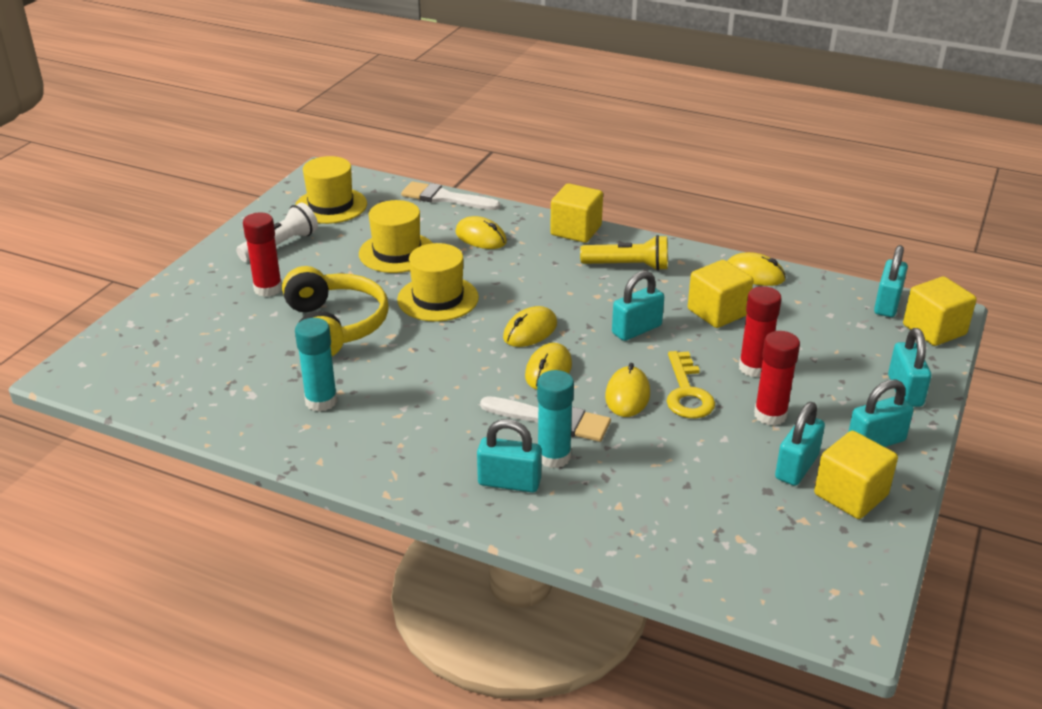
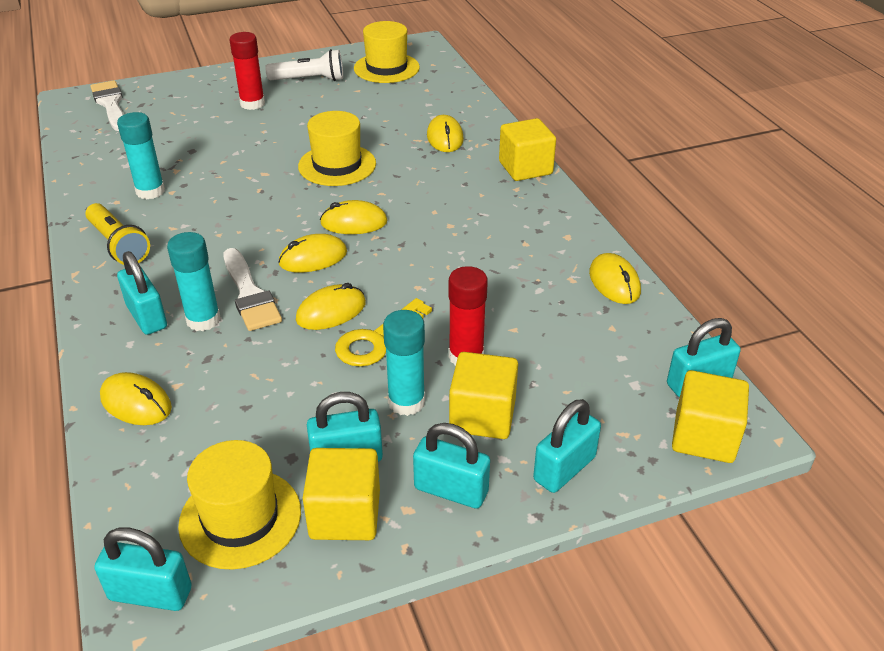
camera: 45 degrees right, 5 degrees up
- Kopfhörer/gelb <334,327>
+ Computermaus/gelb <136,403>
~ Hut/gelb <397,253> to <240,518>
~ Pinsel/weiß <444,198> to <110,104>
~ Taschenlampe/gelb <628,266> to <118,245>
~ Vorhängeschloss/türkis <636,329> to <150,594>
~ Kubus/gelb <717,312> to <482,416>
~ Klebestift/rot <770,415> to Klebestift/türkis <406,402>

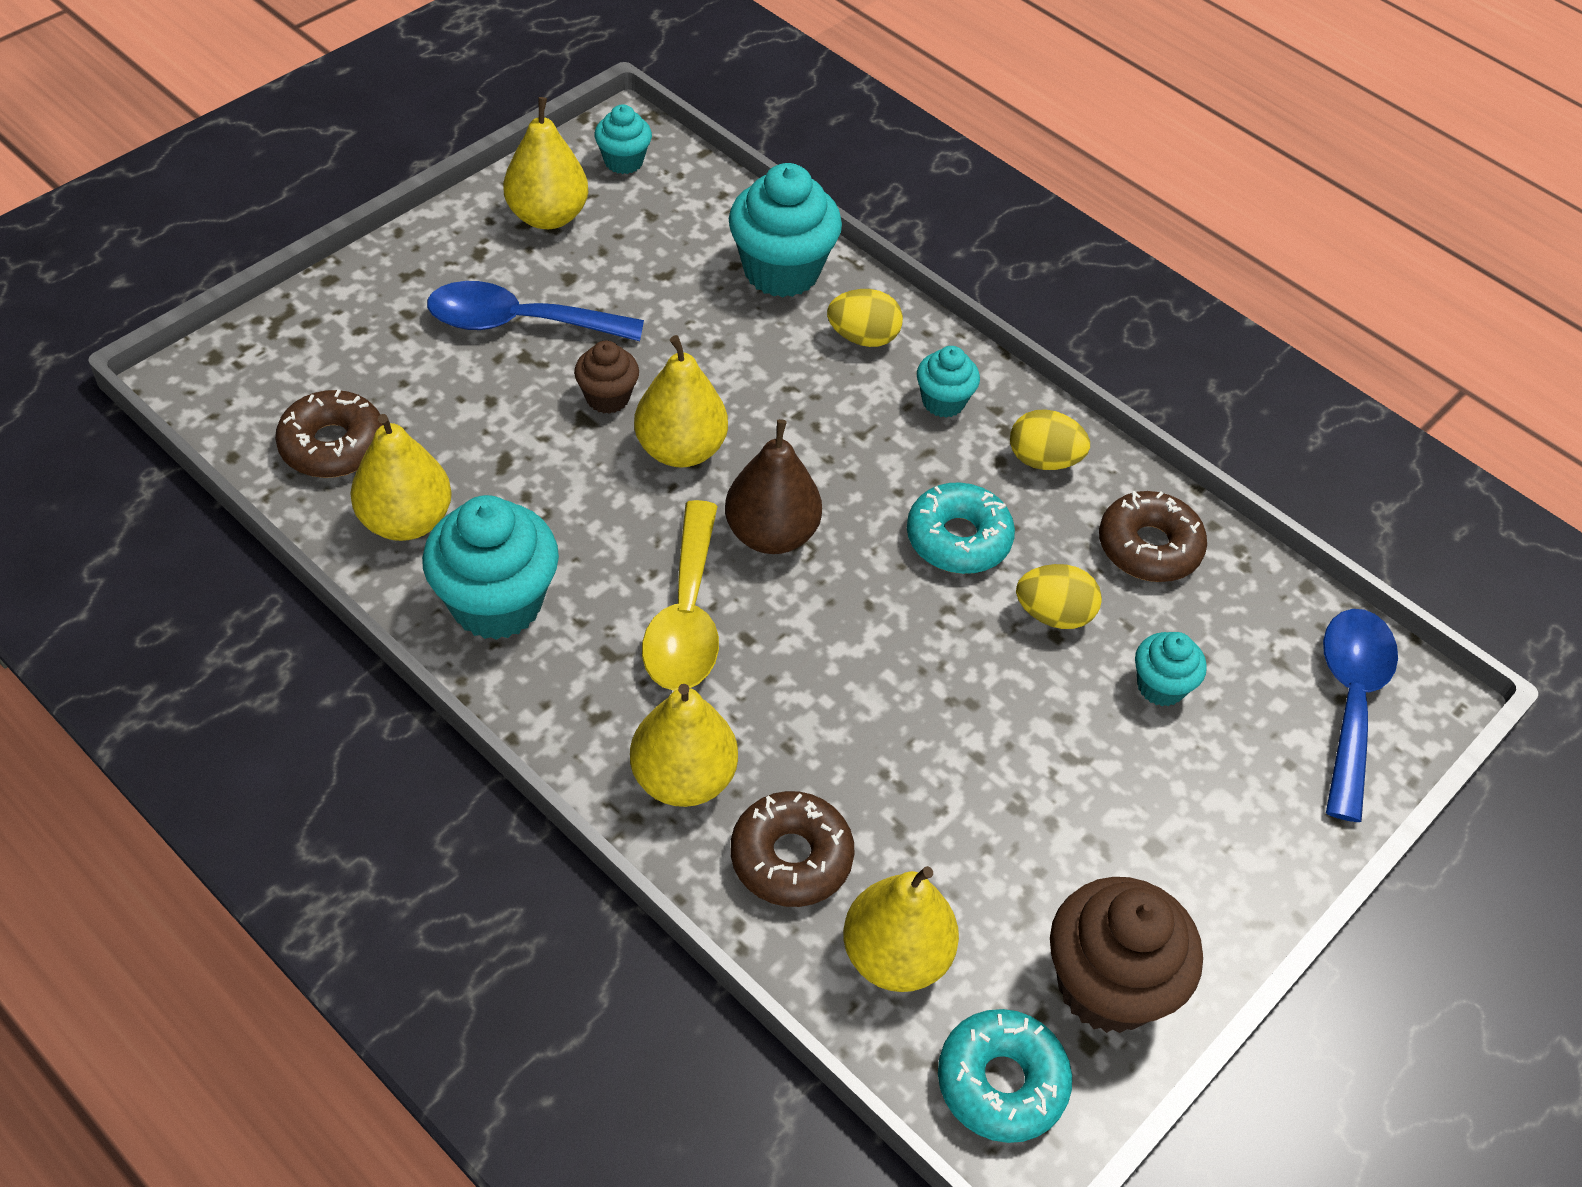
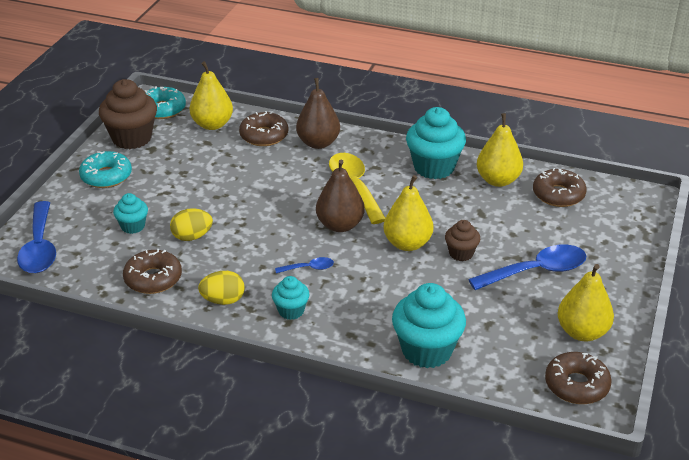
camera: 160 degrees right, 15 degrees down
- Ei/gelb <863,337>
+ Löffel/blau <309,268>
~ Donut/türkis <958,539> to <106,176>
~ Muffin/türkis <623,161> to Donut/braun <576,385>
~ Birne/gelb <683,778> to Birne/braun <318,143>

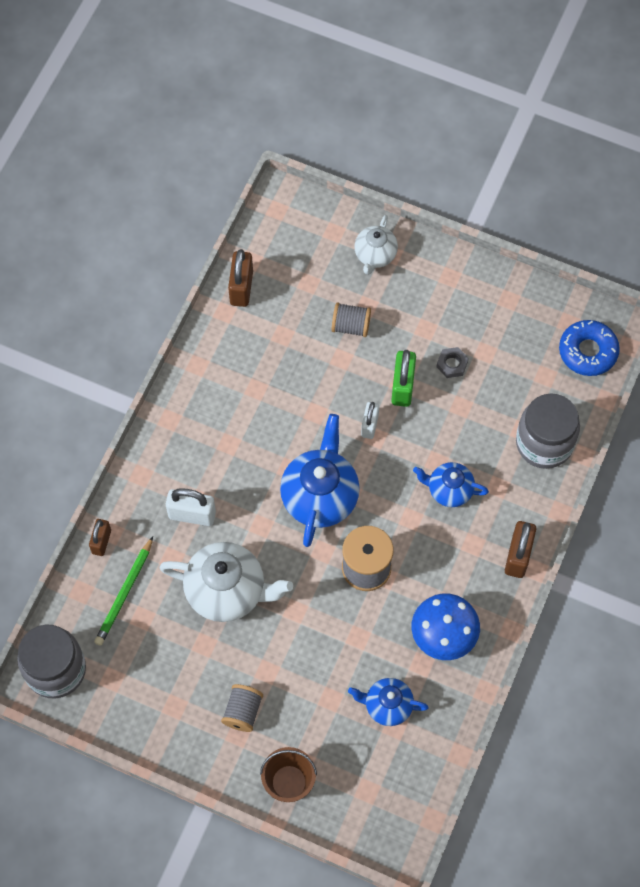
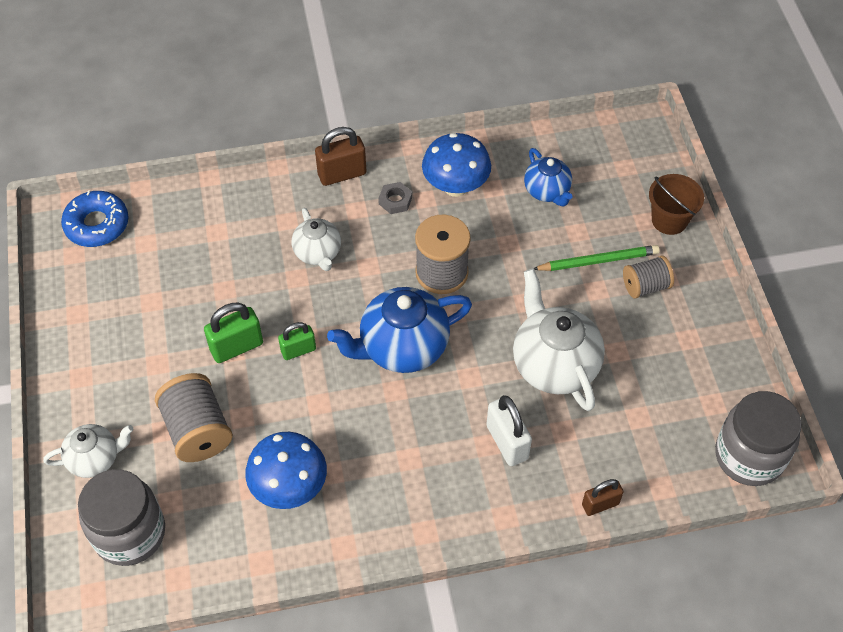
camera: 125 degrees left, 10 degrees down
- Vorhängeschloss/braun <241,288>
+ Pilz/blau <289,487>
~ Bleistift/grün <124,593> to <598,261>
~ Sechskantmutter/grau <452,364> to <395,201>
~ Einmachglas/grau <544,443> to <129,533>
~ Vorhängeschloss/weiß <369,425> to Vorhängeschloss/grün <298,350>
~ Teekanne/blau <449,490> to Teekanne/weiß <318,253>
~ Garnrolle/grau <350,326> = <198,431> x1.58

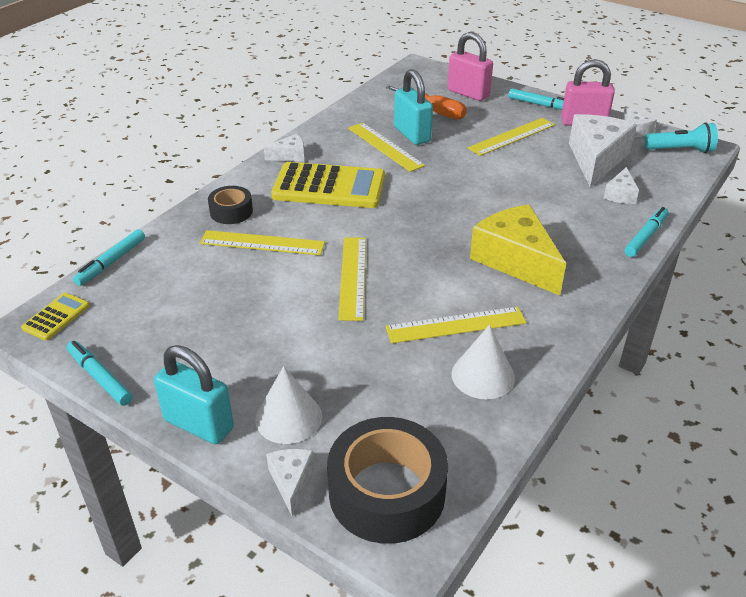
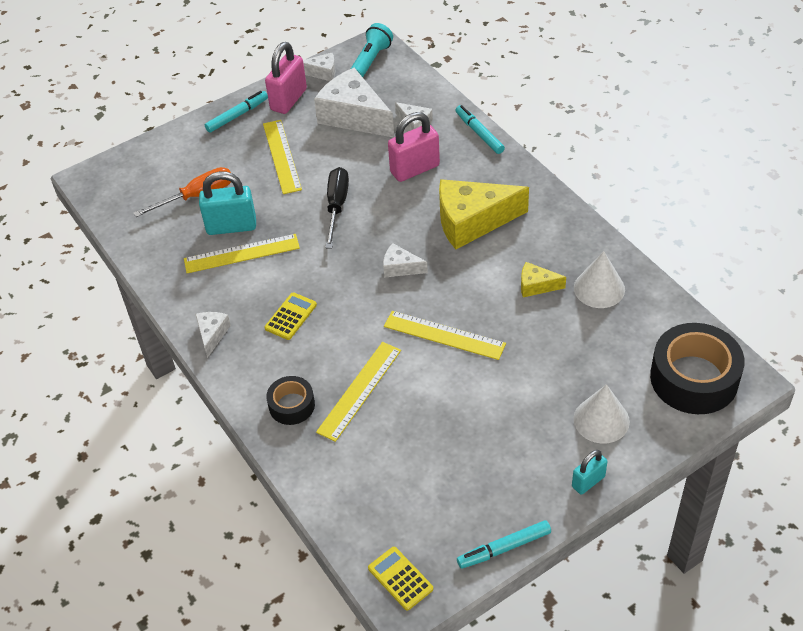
camera: 65 degrees left, 10 degrees up
- Filzstift/türkis <111,262>
+ Schraubenzieher/schwarz <337,206>
~ Käse/weiß <291,481> to <400,268>
~ Vorhängeschloss/rosa <468,93> to <415,169>
~ Lineal/gelb <456,325> to Käse/gelb <536,286>
~ Vorhängeschloss/türkis <199,424> = <588,481> x0.58
~ Taschenrechner/gelb <329,187> = <291,316> x0.47

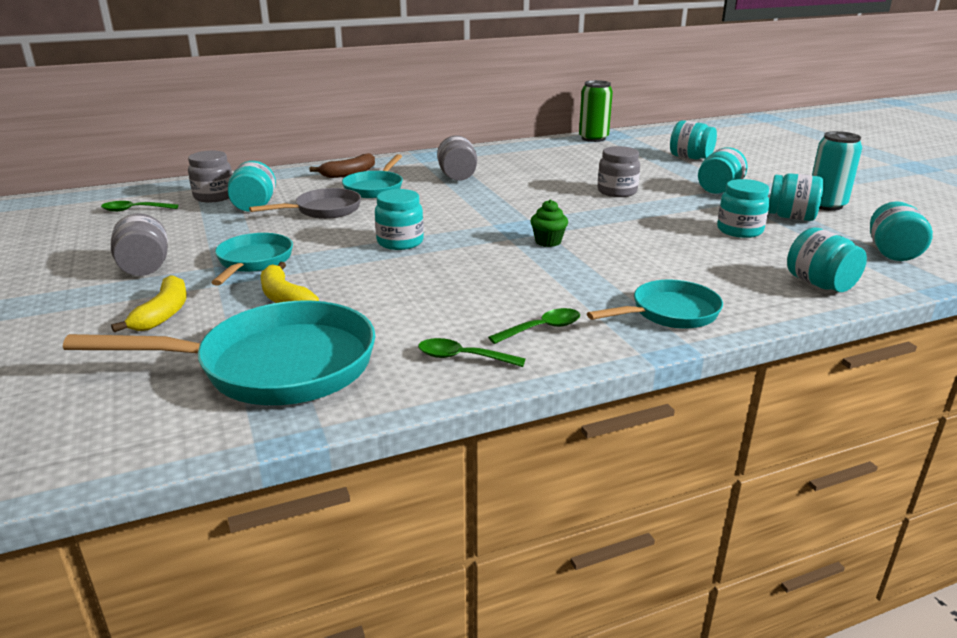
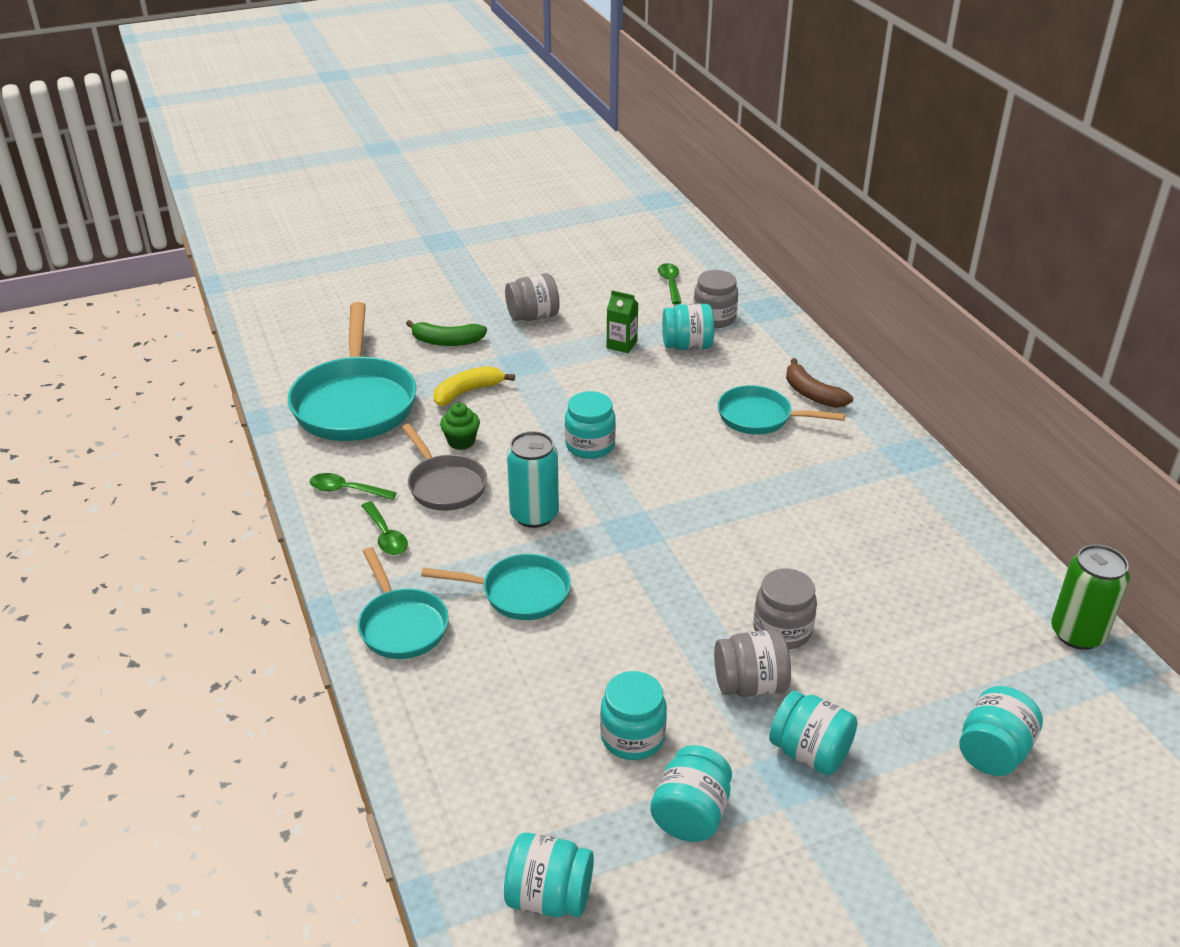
camera: 90 degrees right, 10 degrees up
- Einmachglas/türkis <819,284>
+ Getränkekarton/grün <621,345>
~ Pfanne/türkis <253,262> to <519,593>
~ Pfanne/grau <323,210> to <445,485>
~ Einmachglas/grau <457,177> to <750,685>
~ Muffin/grün <548,241> to <461,441>
~ Dose/türkis <826,205> to <534,515>
~ Banane/gelb <163,314> to Banane/grün <447,341>
~ Löffel/grün <462,357> = <346,490> 90 degrees counterclockwise

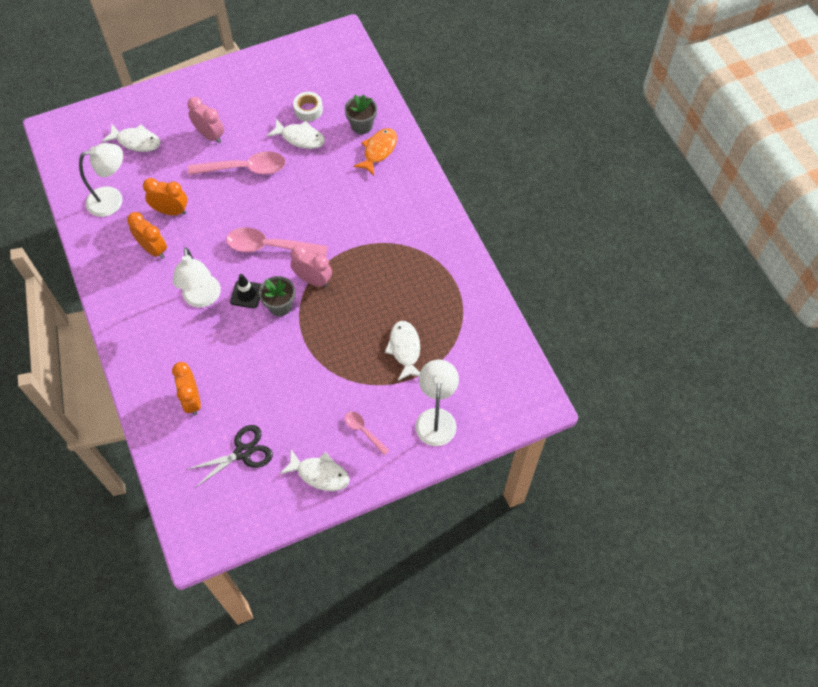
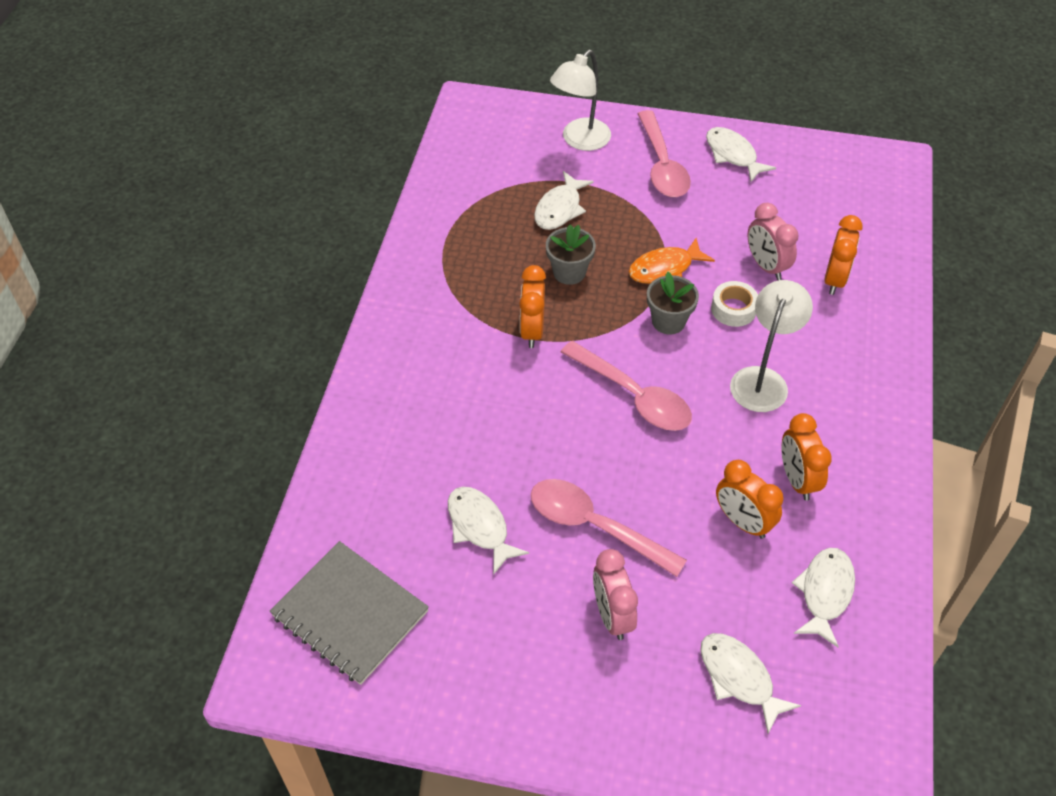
camera: 145 degrees left, 10 degrees down
- Schere/schwarz <243,452>
- Leitkegel/schwarz <246,294>
+ Notizbuch/grau <350,613>
+ Wecker/orange <532,331>
~ Wecker/rosa <313,280> to <766,266>
~ Klebeband/weiß <308,110> to <733,309>
~ Blumentopf/grau <361,125> to <569,272>
~ Fisch/orange <378,150> to <665,269>
~ Lampe/weiß <112,199> to Fisch/weiß <825,593>
~ Löffel/rosa <363,431> = <662,165> x1.92

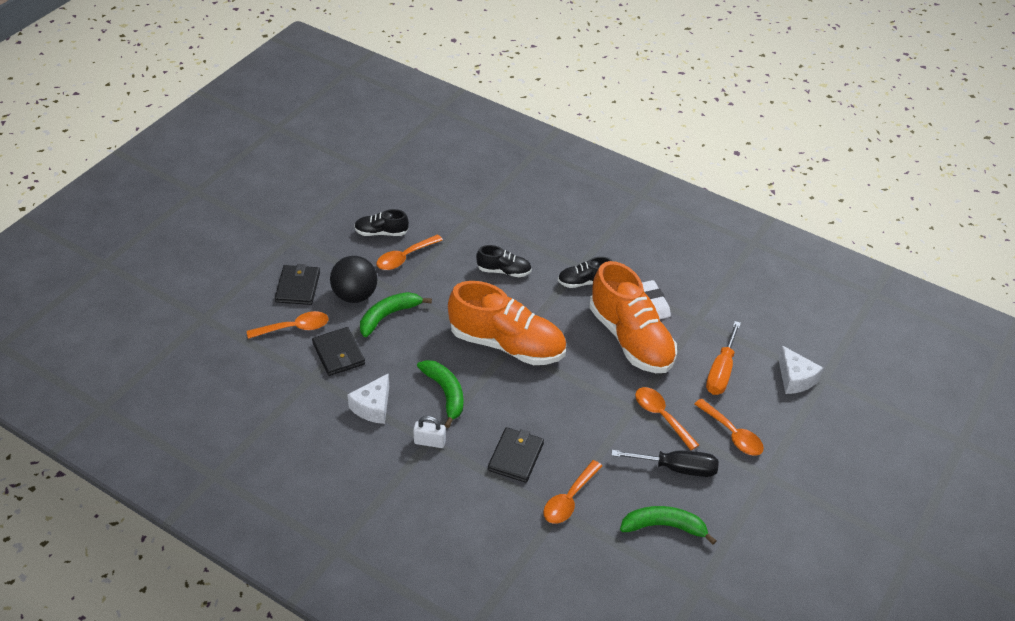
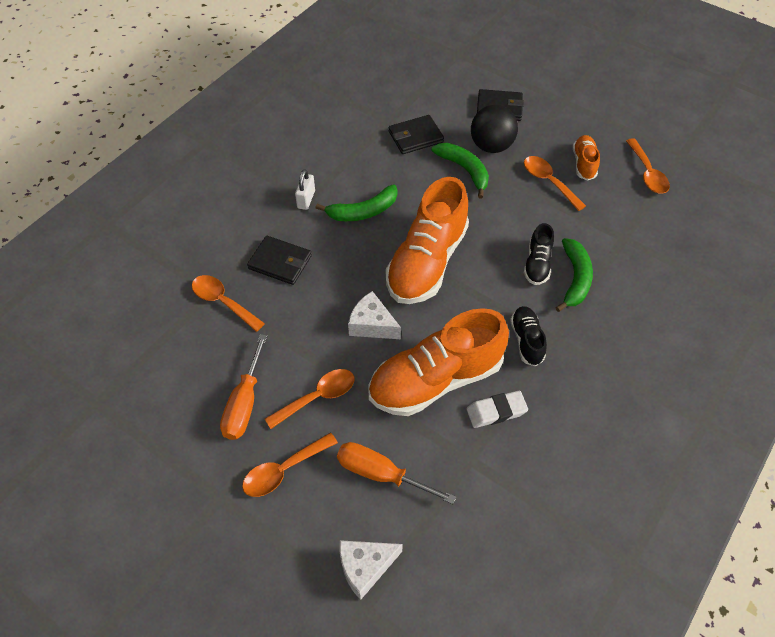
camera: 95 degrees right, 10 degrees up
~ Löffel/orange <294,328> to <647,173>
~ Käse/weiß <373,407> to <372,325>
~ Banane/grün <664,526> to <575,279>
~ Schuh/schwarz <381,233> to Schuh/orange <584,163>
~ Schraubenzieher/schwarz <677,468> to Schraubenzieher/orange <244,403>

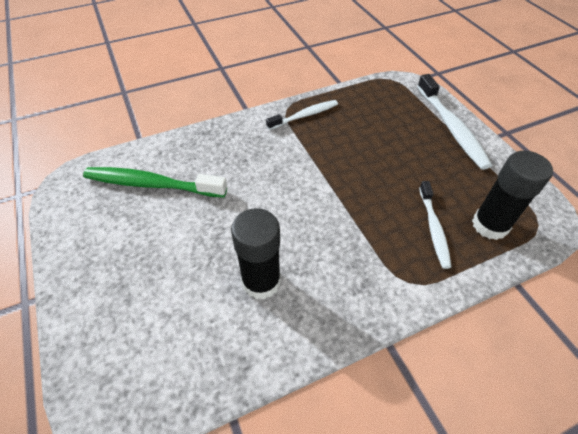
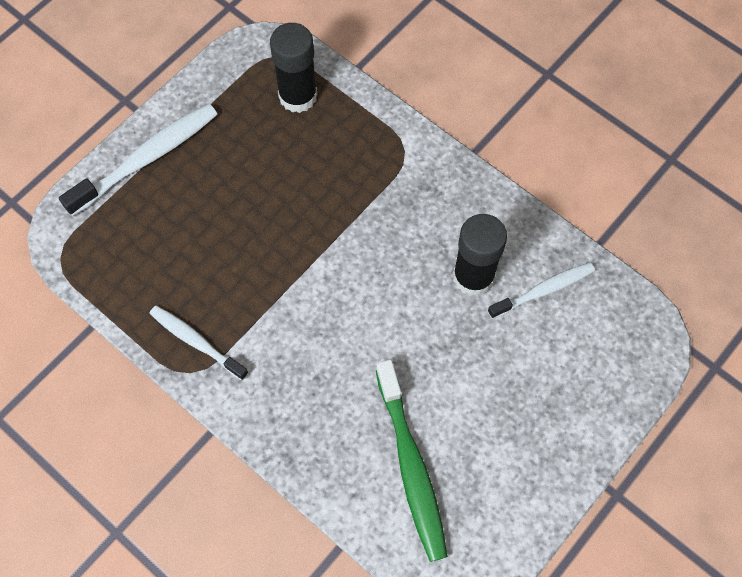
camera: 115 degrees left, 15 degrees up
~ Zahnbürste/weiß <433,228> to <543,290>

